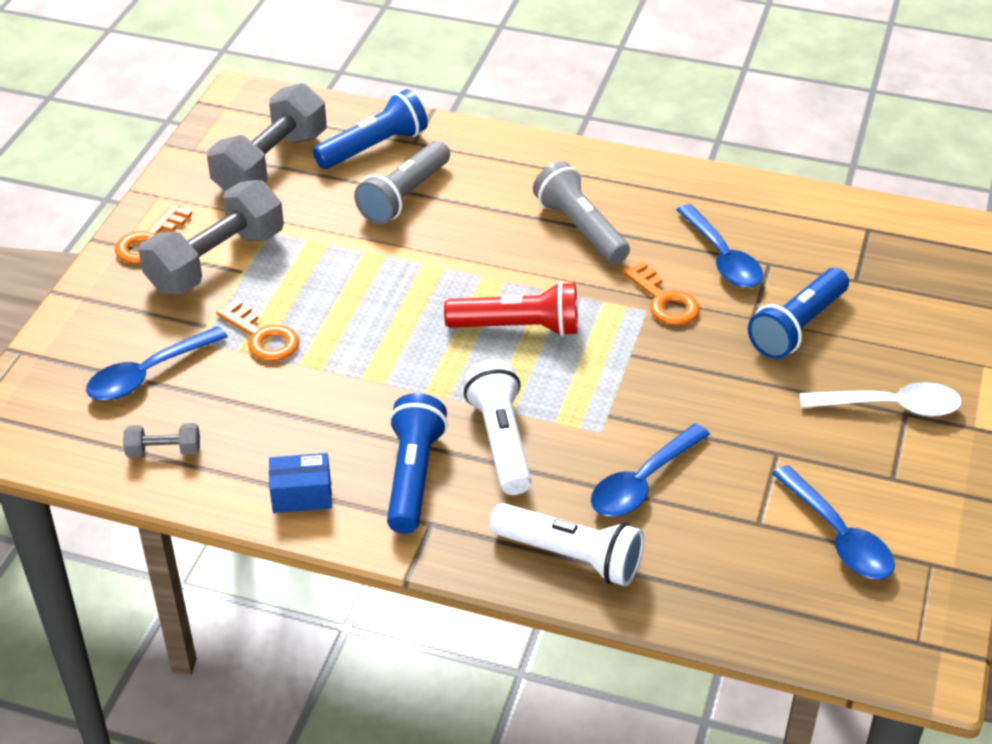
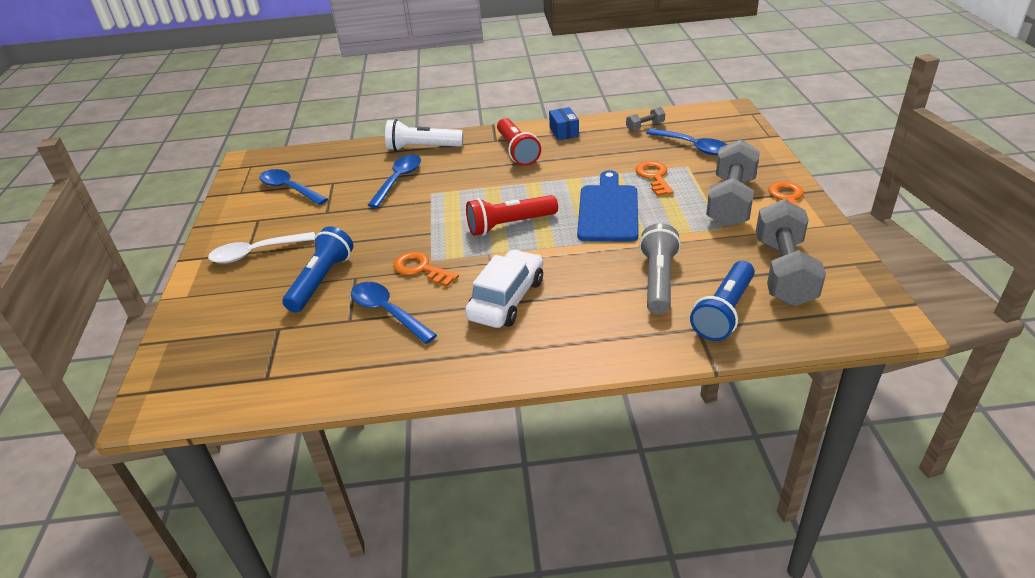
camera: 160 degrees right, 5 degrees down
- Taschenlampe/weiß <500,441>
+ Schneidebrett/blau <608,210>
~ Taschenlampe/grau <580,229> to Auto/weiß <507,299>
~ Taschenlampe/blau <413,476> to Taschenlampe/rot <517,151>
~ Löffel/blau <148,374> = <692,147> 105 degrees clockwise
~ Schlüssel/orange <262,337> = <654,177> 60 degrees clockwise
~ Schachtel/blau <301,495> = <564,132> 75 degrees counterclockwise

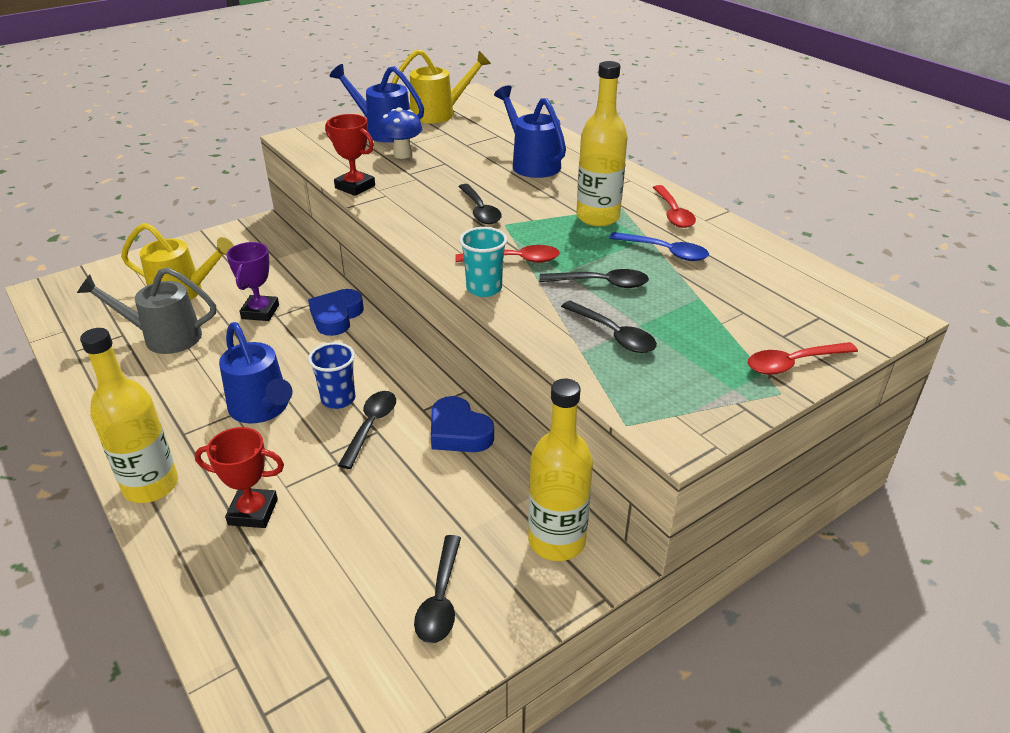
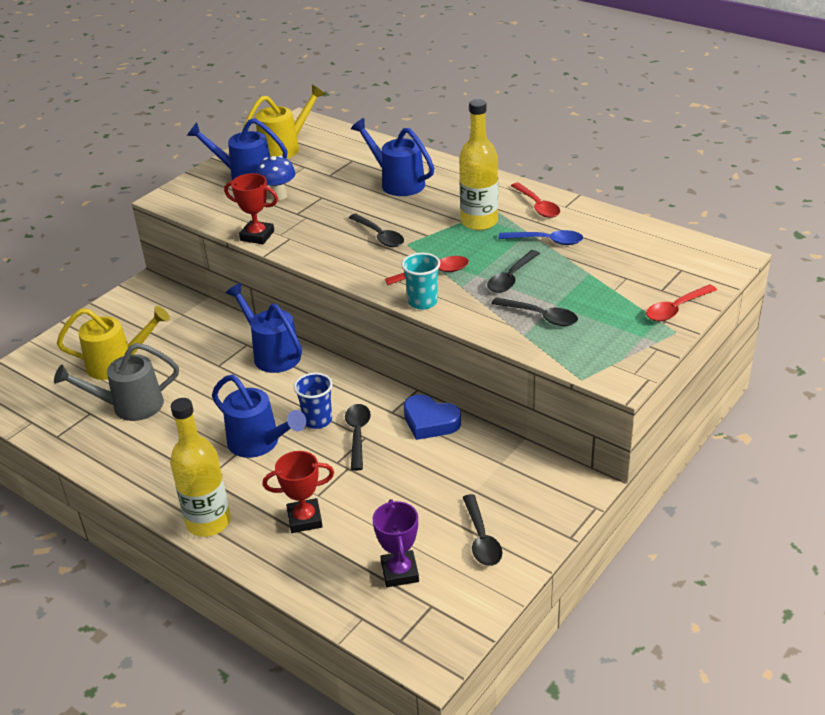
camera: 15 degrees left, 0 degrees up
- Flasche/gelb <556,541>
~ Pokal/lila <260,312> to <400,572>
~ Herz/blau <336,316> to Gießkanne/blau <272,354>
~ Löffel/schwarz <601,283> = <511,278> 135 degrees clockwise

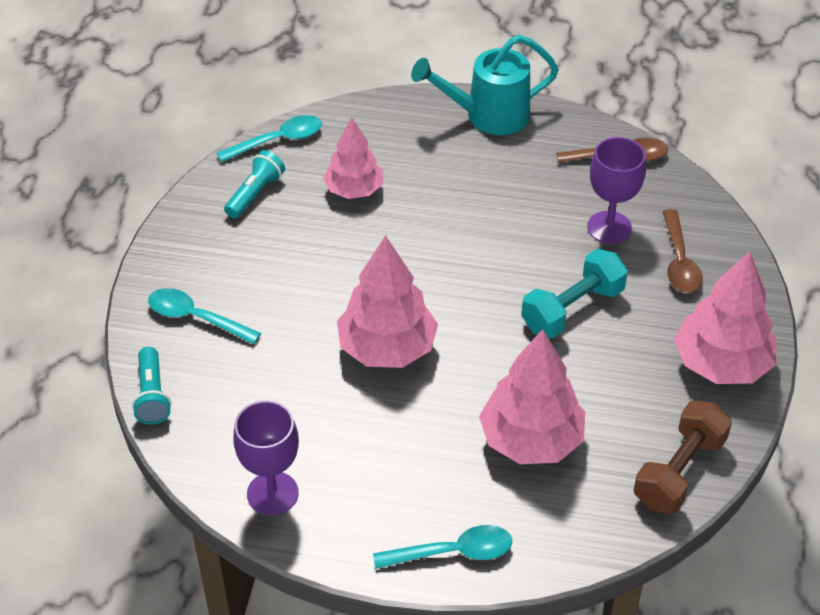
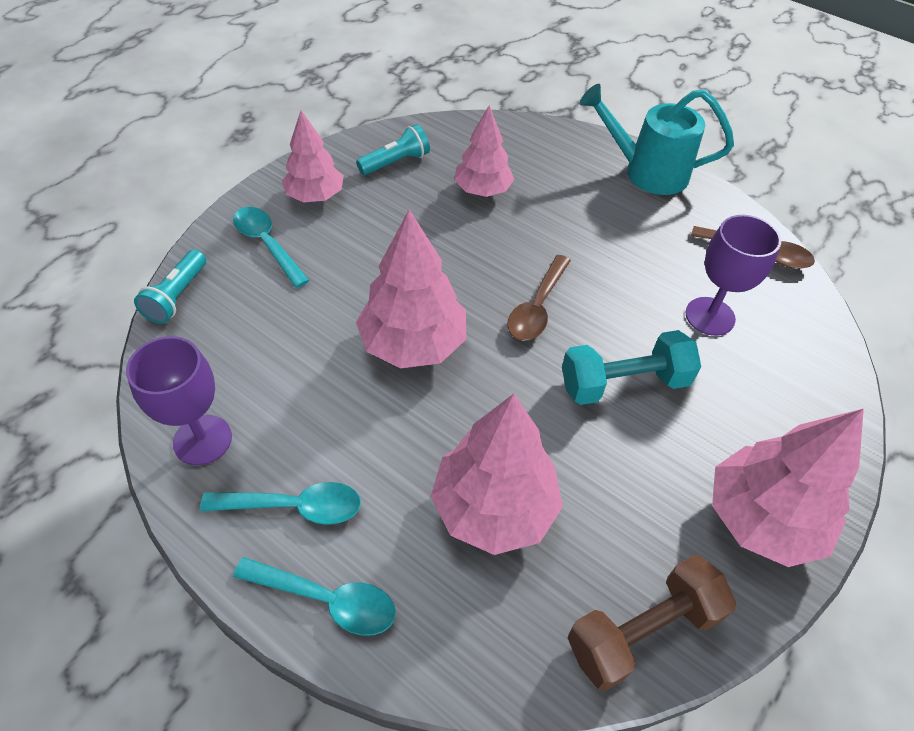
camera: 25 degrees right, 5 degrees up
+ Baum/rosa <315,196>
~ Löffel/türkis <278,140> to <294,506>
~ Löffel/braun <679,262> to <537,307>

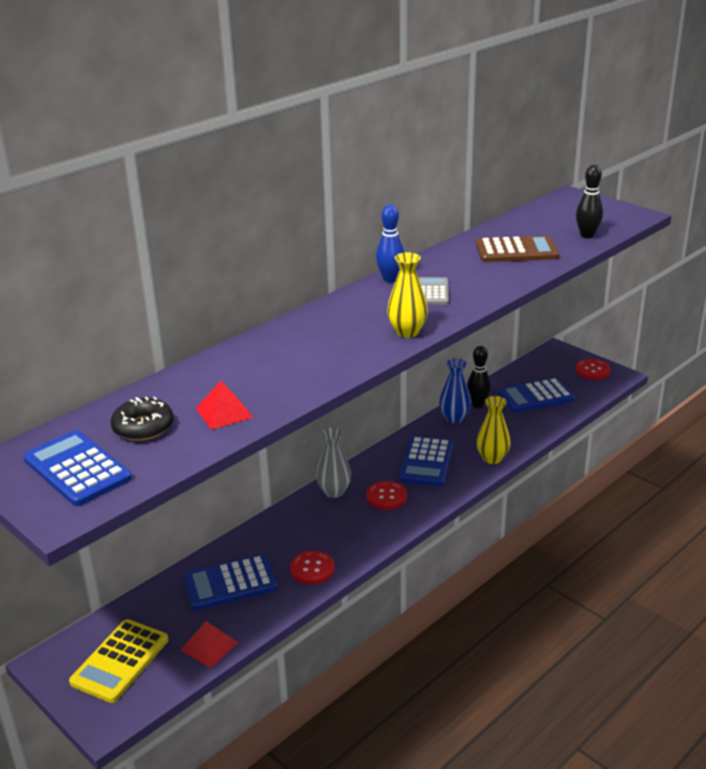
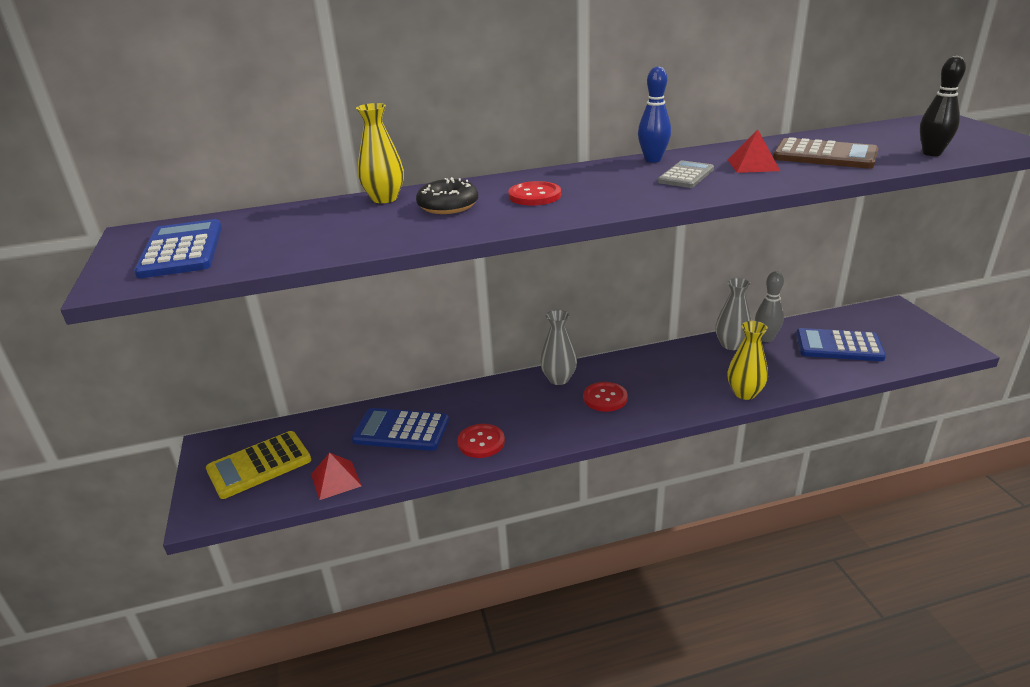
camera: 30 degrees right, 0 degrees up
- Taschenrechner/blau <426,462>
~ Donut/schwarz <143,427> to <448,206>
~ Pyramide/rot <224,412> to <753,165>
~ Vase/gelb <407,332> to <384,198>
~ Knopf/rot <592,370> to <534,195>
~ Vase/blau <454,418> to Vase/grau <731,345>
~ Bowlingkegel/schwarz <478,405> to Bowlingkegel/grau <766,338>

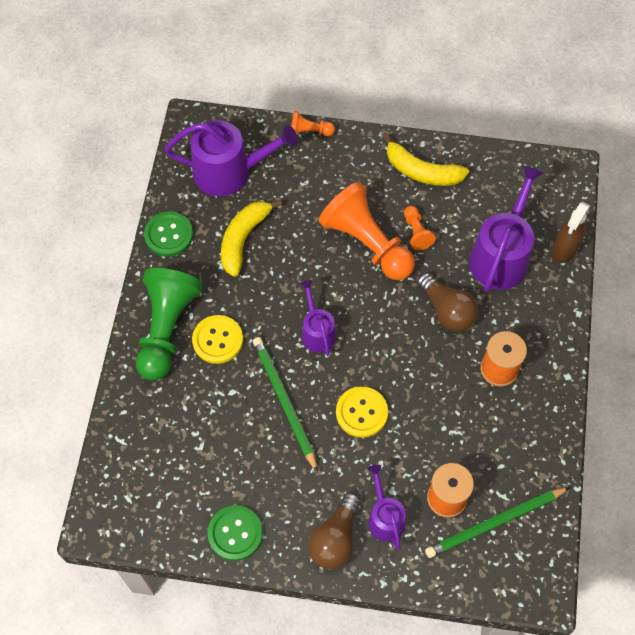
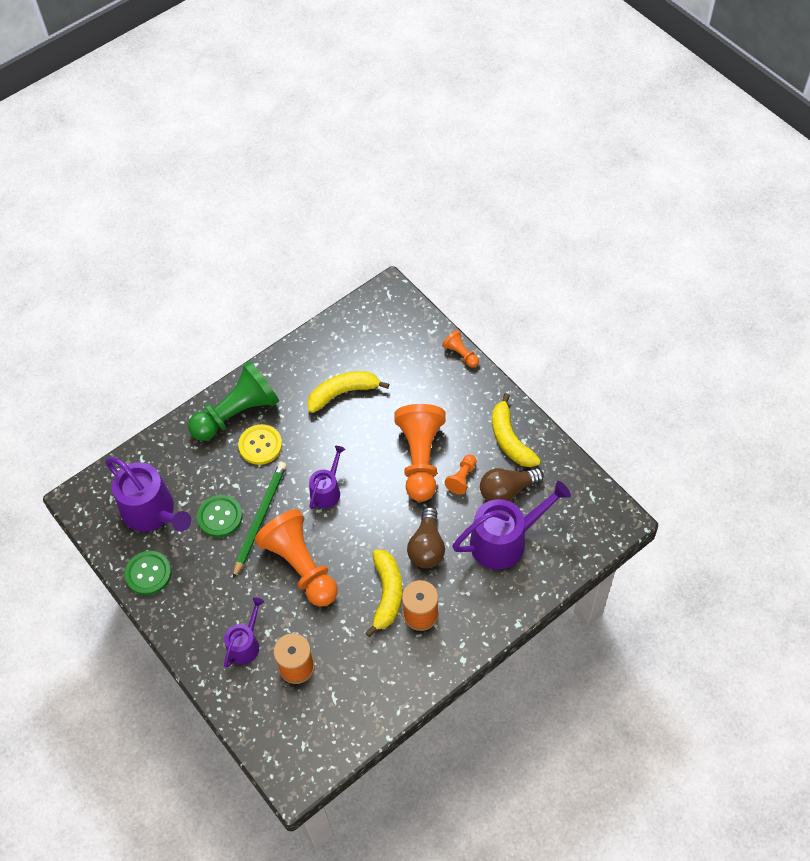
camera: 45 degrees right, 5 degrees down
- Bleistift/grün <495,523>
- Sprühflasche/braun <564,249>
+ Banane/gelb <387,594>
~ Knopf/grün <169,235> to <220,517>
~ Gießkanne/lila <229,171> to <152,511>
~ Glühbirne/braun <335,539> to <507,491>
~ Knopf/gelb <361,412> to Bauer/orange <300,566>

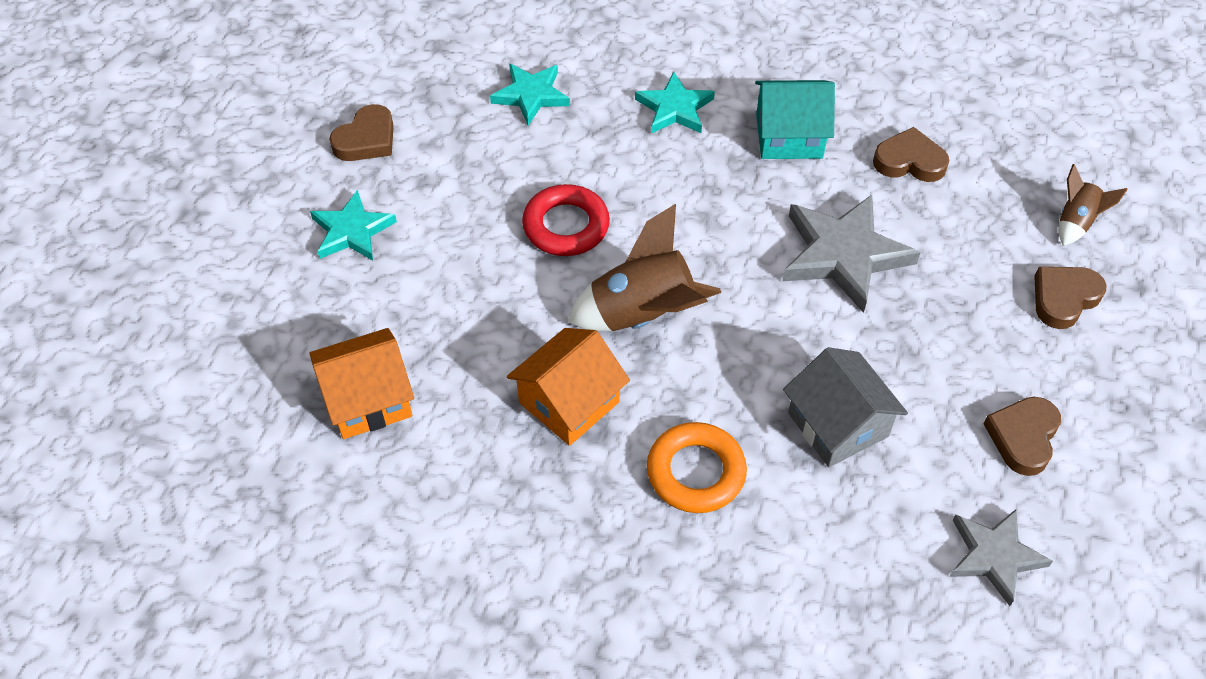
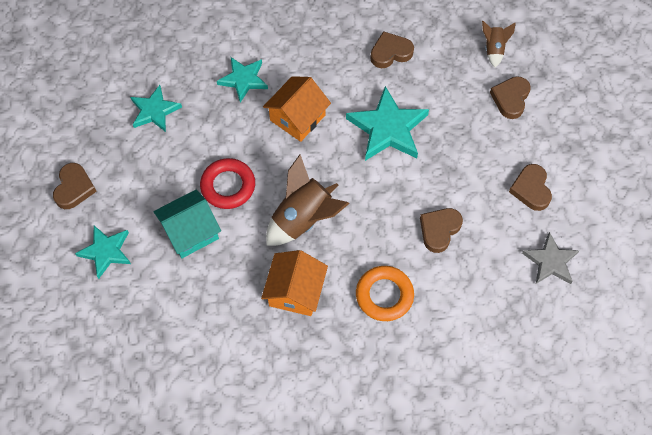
camera: 30 degrees left, 10 degrees up
~ Haus/orange <368,399> to <297,117>
~ Haus/türkis <789,136> to <190,232>
~ Haus/grau <838,425> to Herz/braun <439,230>
~ Stern/grau <844,255> to Stern/türkis <388,128>

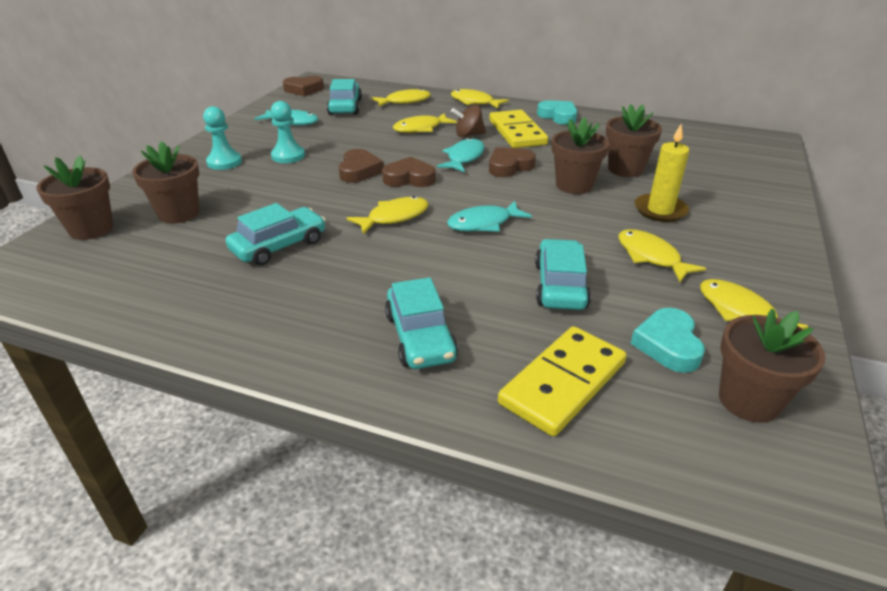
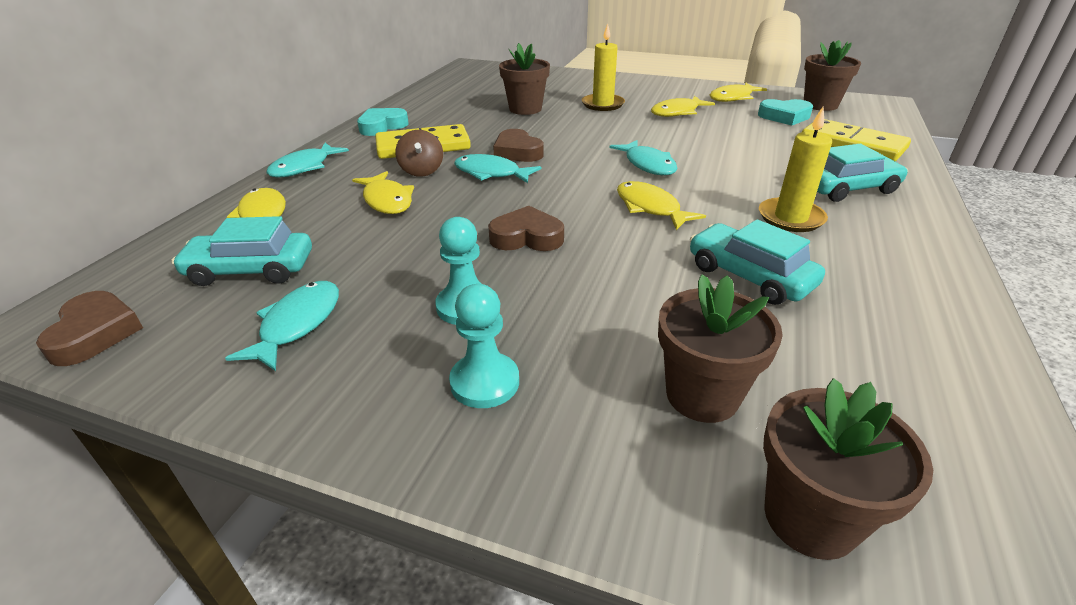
camera: 90 degrees left, 0 degrees up
- Herz/braun <409,178>
- Auto/türkis <560,285>
- Blumentopf/braun <574,185>
+ Kerze/gelb <790,218>
~ Fisch/gelb <474,102> to Fisch/türkis <304,167>

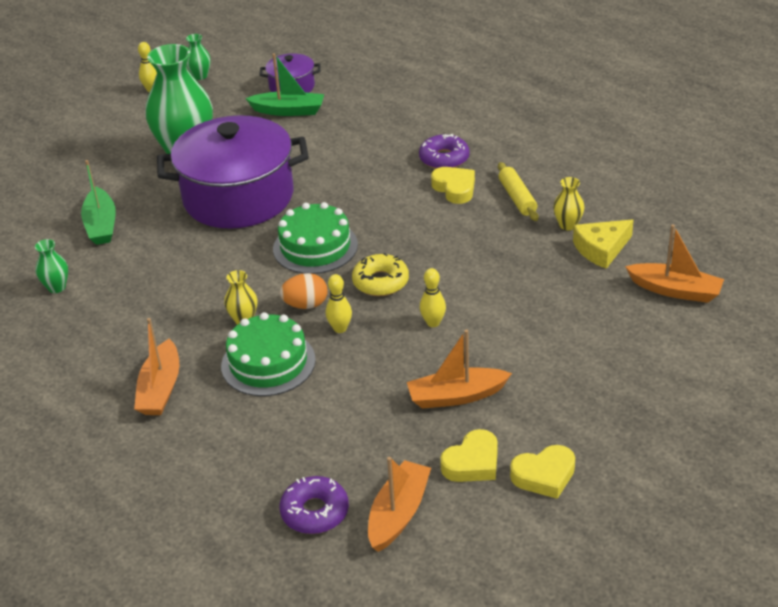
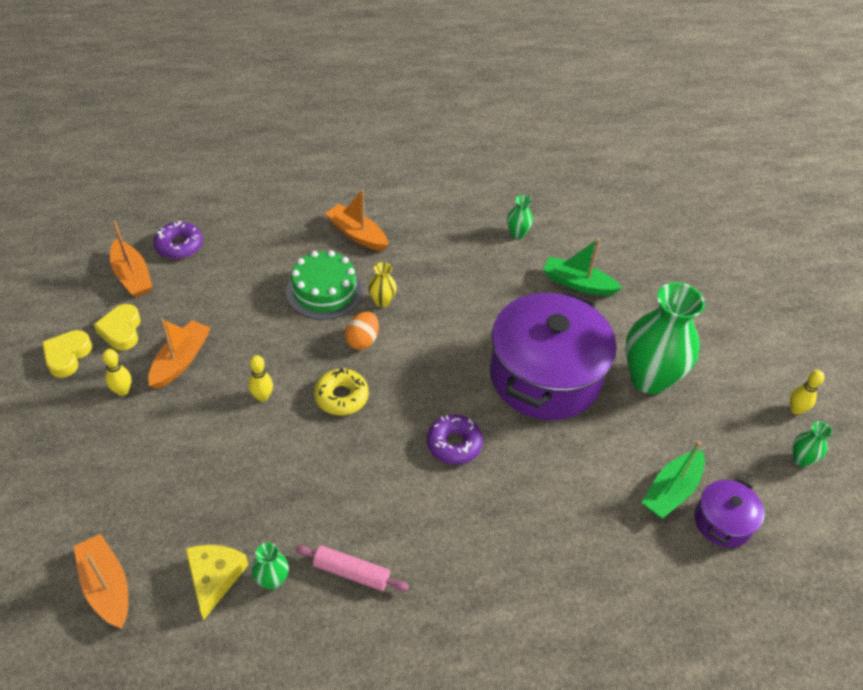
camera: 120 degrees right, 10 degrees up
- Kuchen/grün <315,247>
- Herz/gelb <455,188>
~ Bowlingkegel/gelb <340,328> to <122,391>
~ Donut/lila <444,158> to <454,444>
~ Nudelholz/gelb <517,198> to Nudelholz/rosa <351,572>
~ Vase/gelb <567,225> to Vase/grün <272,580>
~ Boot/orange <675,290> = <106,586> 90 degrees clockwise

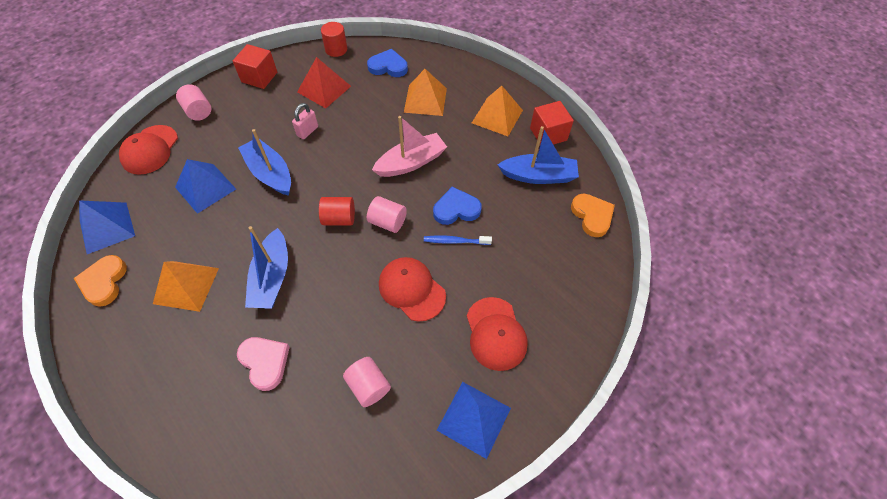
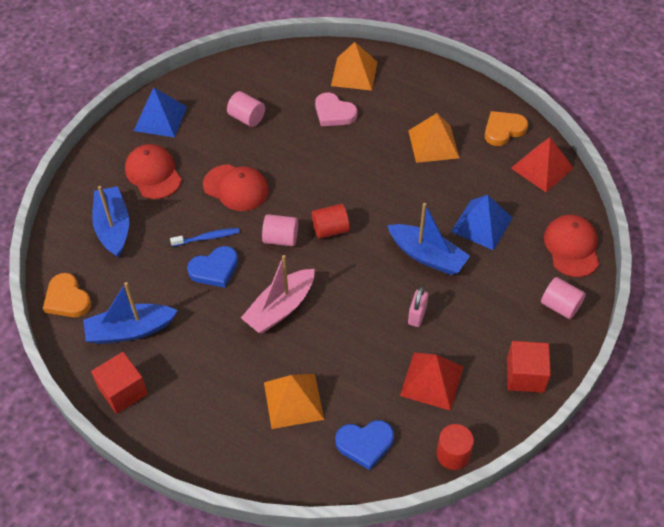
camera: 165 degrees right, 5 degrees down
~ Boot/blau <272,277> to <113,227>
~ Pyramide/orange <497,116> to <354,73>
~ Pyramide/blau <107,227> to Pyramide/rot <542,168>
~ Herz/orange <104,282> = <503,130> 105 degrees counterclockwise

